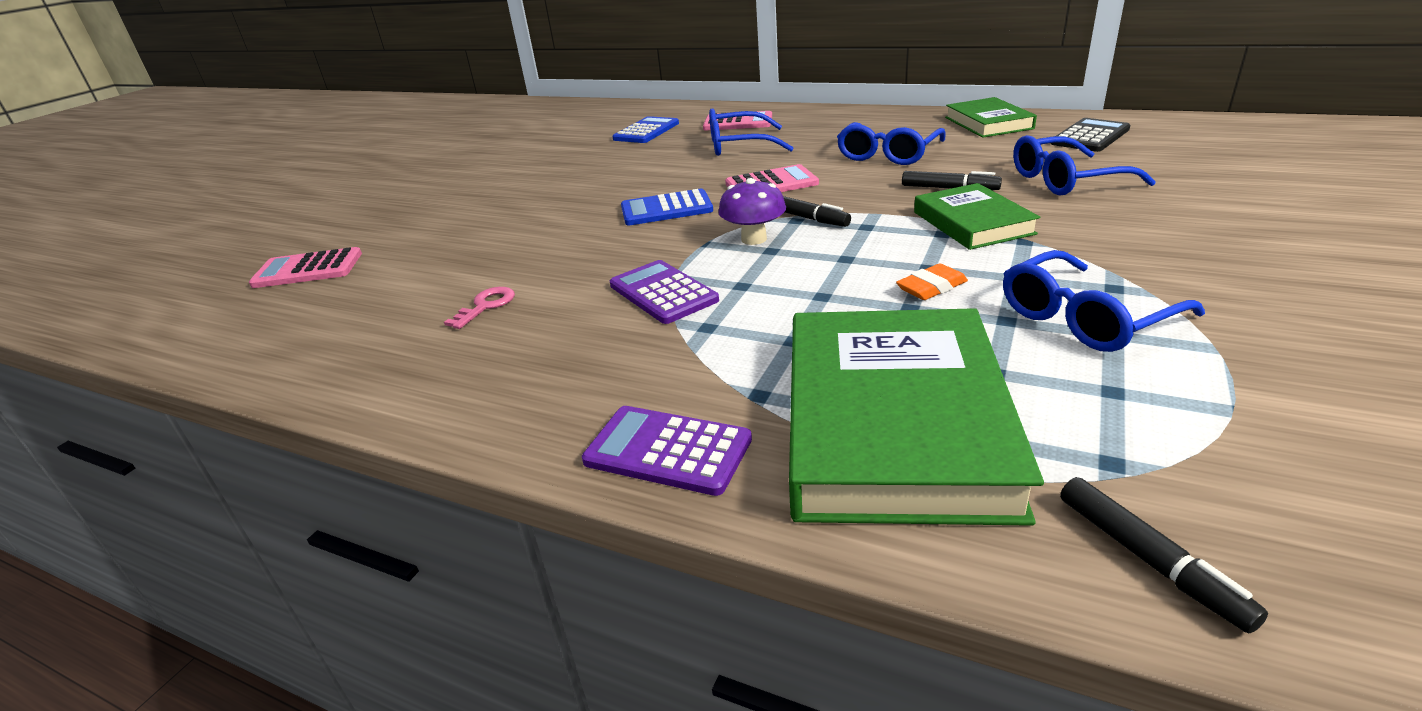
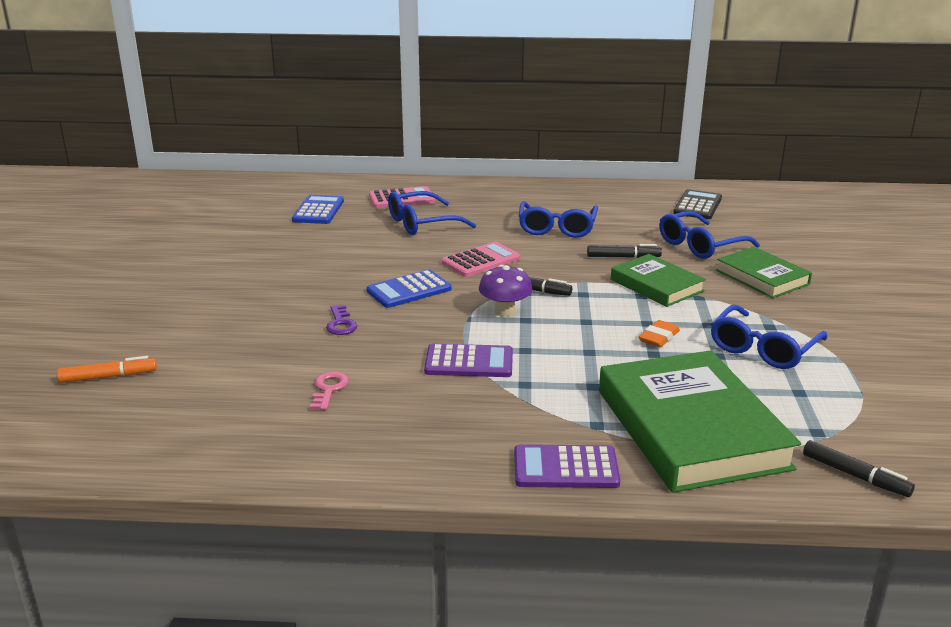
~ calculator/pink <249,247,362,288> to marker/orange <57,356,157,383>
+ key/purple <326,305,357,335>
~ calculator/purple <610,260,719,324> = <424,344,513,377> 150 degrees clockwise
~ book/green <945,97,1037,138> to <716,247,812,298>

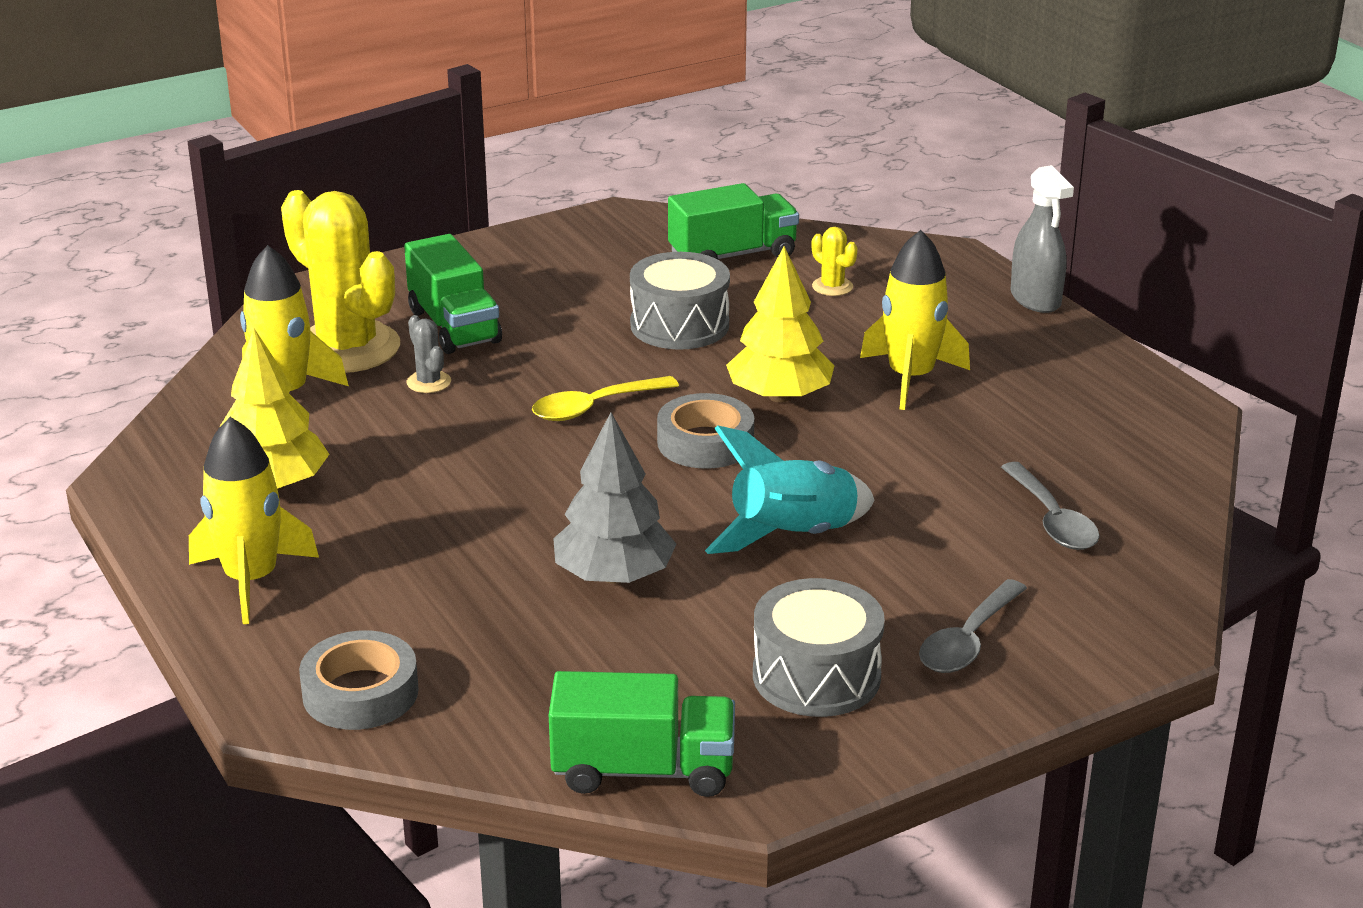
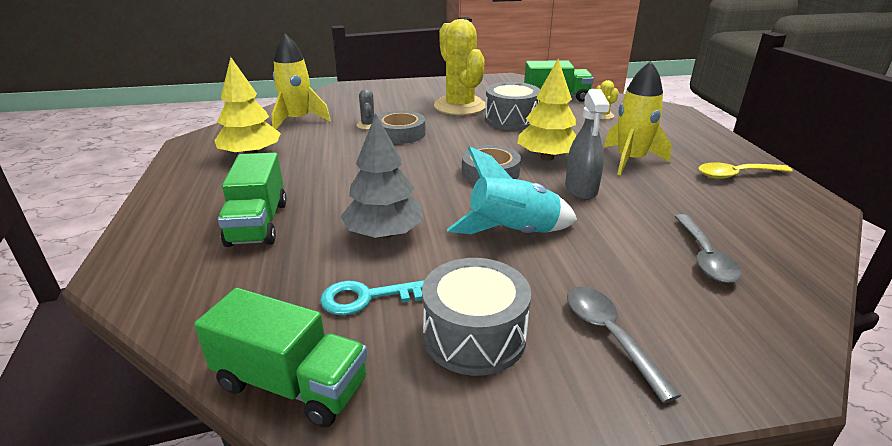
~ truck/green <404,234,502,354> to <218,153,287,247>
+ key/turquoise <320,280,424,315>
~ tape/grey <299,630,419,730> to <378,111,426,144>
~ cactus/yellow <281,190,400,373> to <434,19,486,115>
~ spray bottle/grey <1011,165,1074,313> to <565,89,610,200>
~ spoon/grey <919,579,1027,673> = <567,286,681,403> 105 degrees clockwise
~ spoon/yellow <532,376,679,421> to <698,162,792,179>
- rocket/yellow <189,417,319,624>

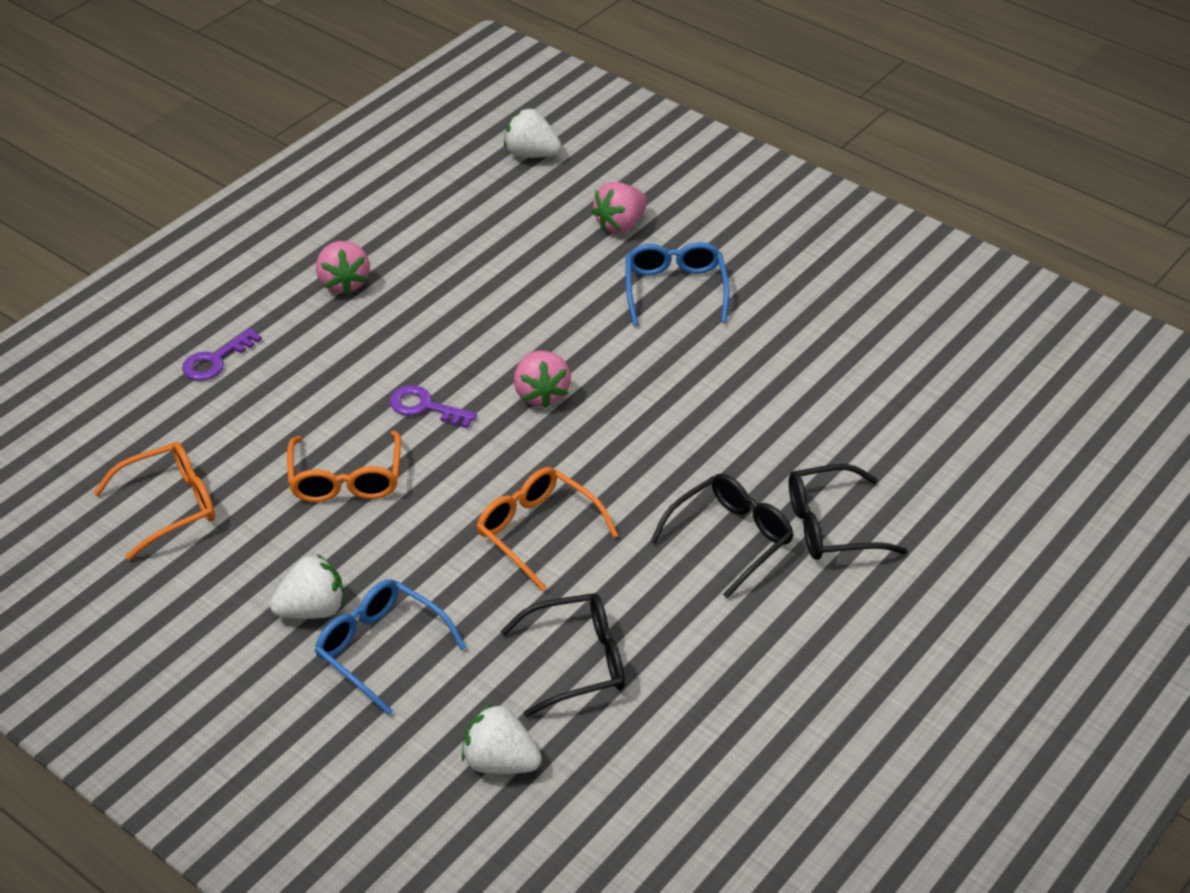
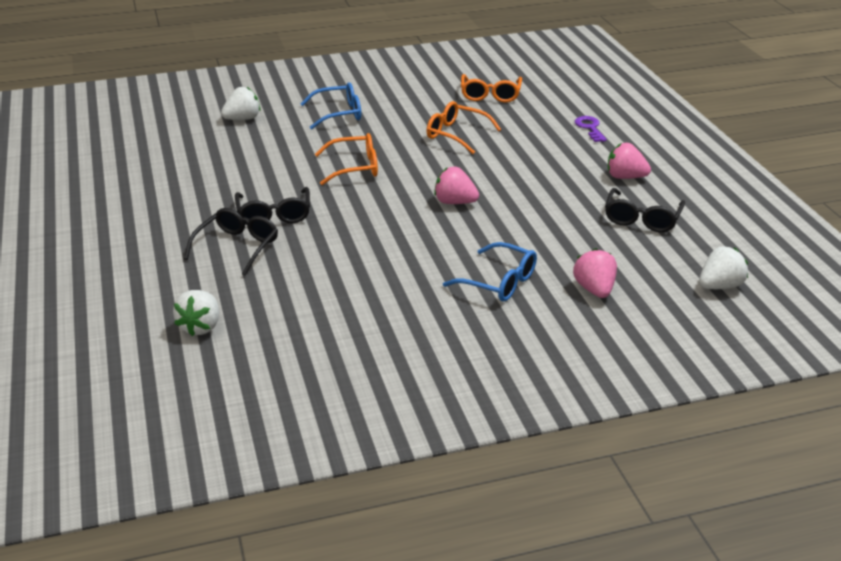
~ strawberry/white <270,554,344,619> to <173,290,219,336>
~ glasses/black <500,593,625,717> to <605,188,685,232>
- key/purple <390,386,477,428>

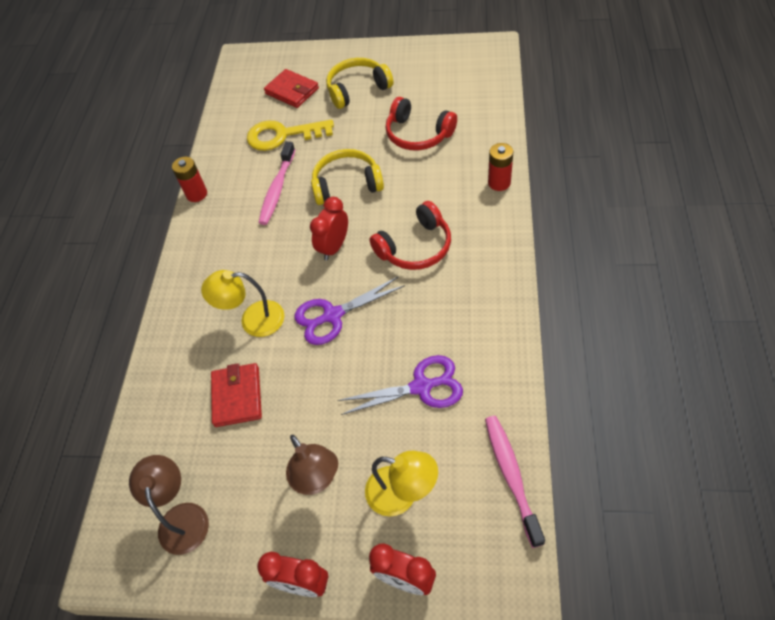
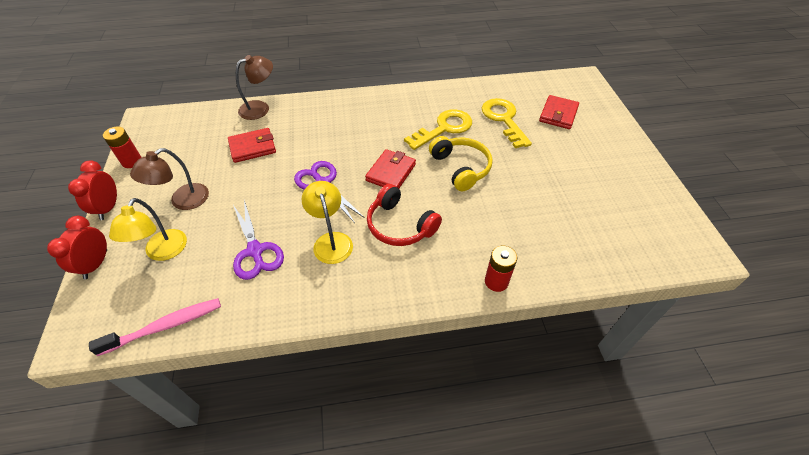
~ battery/red <172,157,207,202> to <103,126,142,168>
~ lamp/brown <129,455,209,555> to <236,55,273,120>
~ lamp/yellow <201,270,284,337> to <301,181,353,264>
~ clock/red <310,197,348,260> to wallet/red <365,149,416,189>
~ toothbrush/pink <259,142,295,225> to key/yellow <404,109,472,150>
- headphones/yellow <326,58,393,109>
- headphones/red <386,97,457,150>

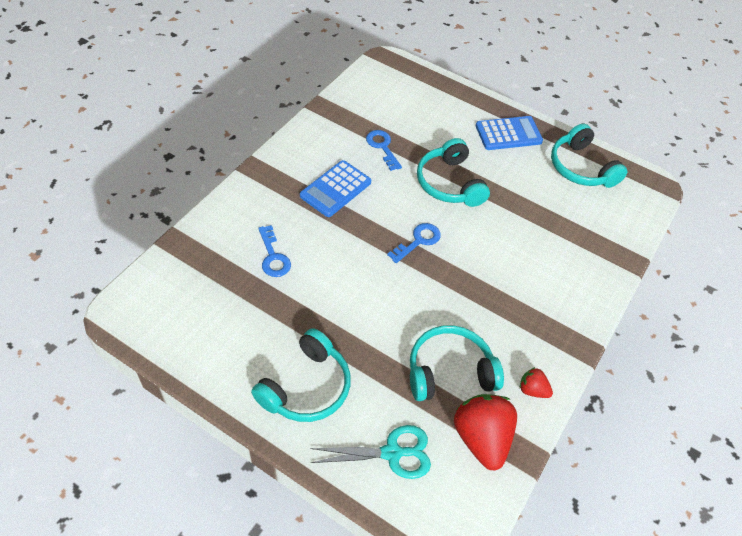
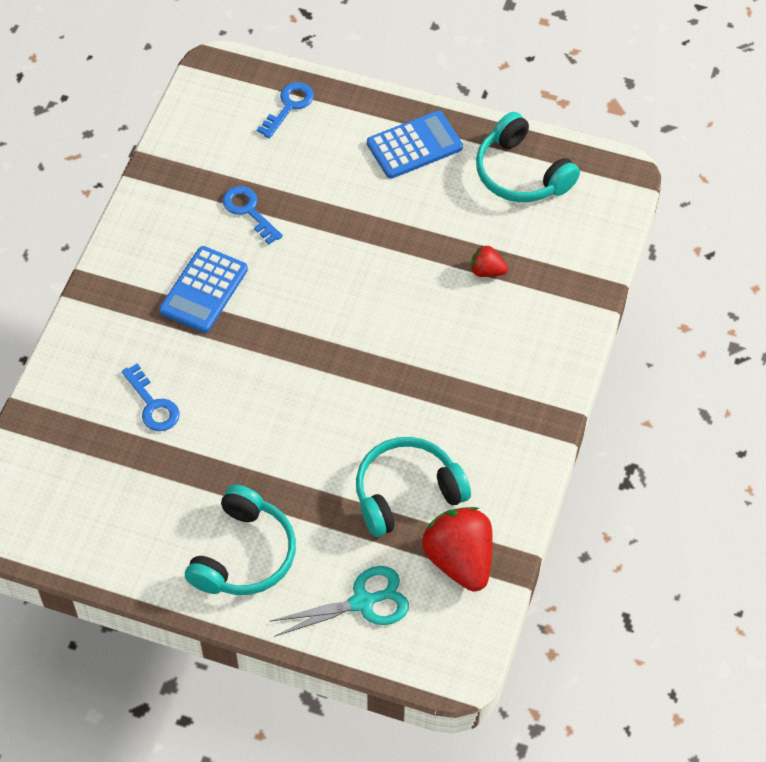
~ key/blue <387,223,441,263> to <257,82,314,138>
~ strawberry/red <520,367,553,398> to <471,245,508,277>
- headphones/turquoise <417,138,490,207>

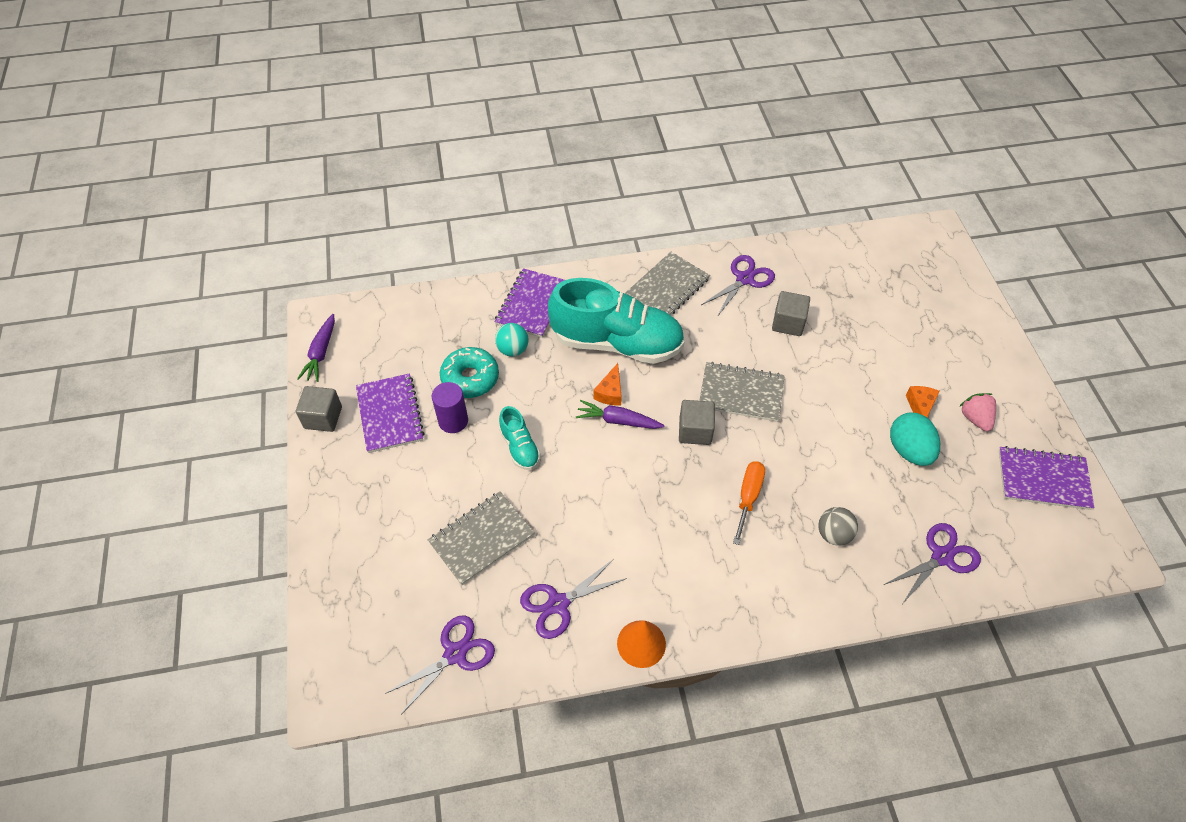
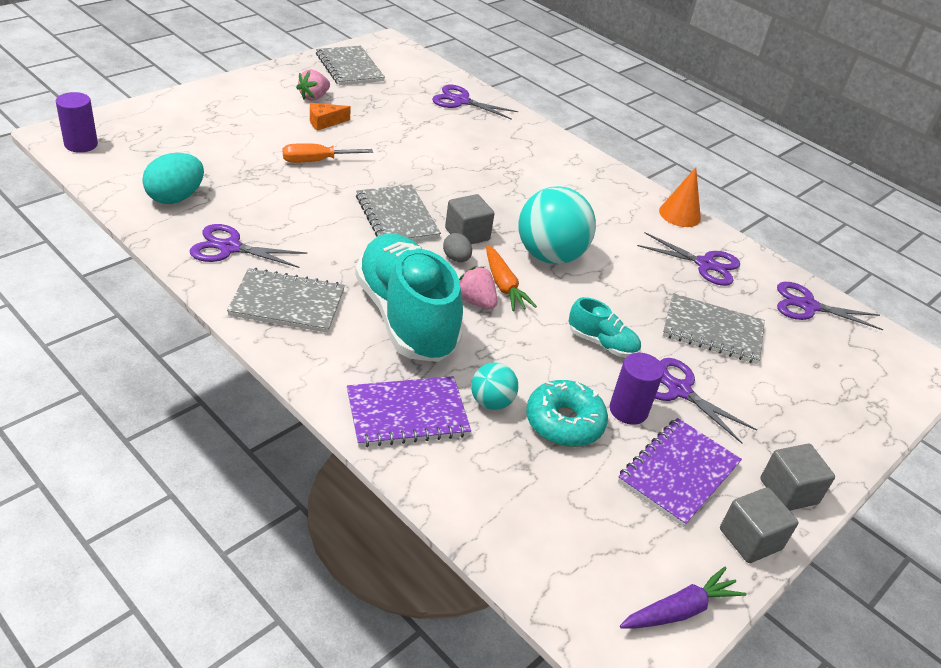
+ cylinder/purple <56,92,98,153>
~ egg/turquoise <890,412,940,466> to <142,153,204,204>
~ screwdriver/orange <733,461,765,545> to <283,143,373,163>
~ notebook/purple <999,446,1095,510> to notebook/grey <316,45,385,85>
+ egg/grey <443,233,472,262>
~ cheese/orange <594,363,622,405> to strawberry/pink <459,266,497,309>
~ carrot/purple <576,400,665,429> to carrot/orange <486,245,537,311>
+ ball/turquoise <518,186,596,264>
~ shoe/turquoise <499,406,541,470> = <569,297,641,358> 90 degrees clockwise
+ scissors/purple <655,358,757,444>
~ cube/grey <772,291,810,336> to <760,444,835,511>
- ball/grey <818,507,858,545>

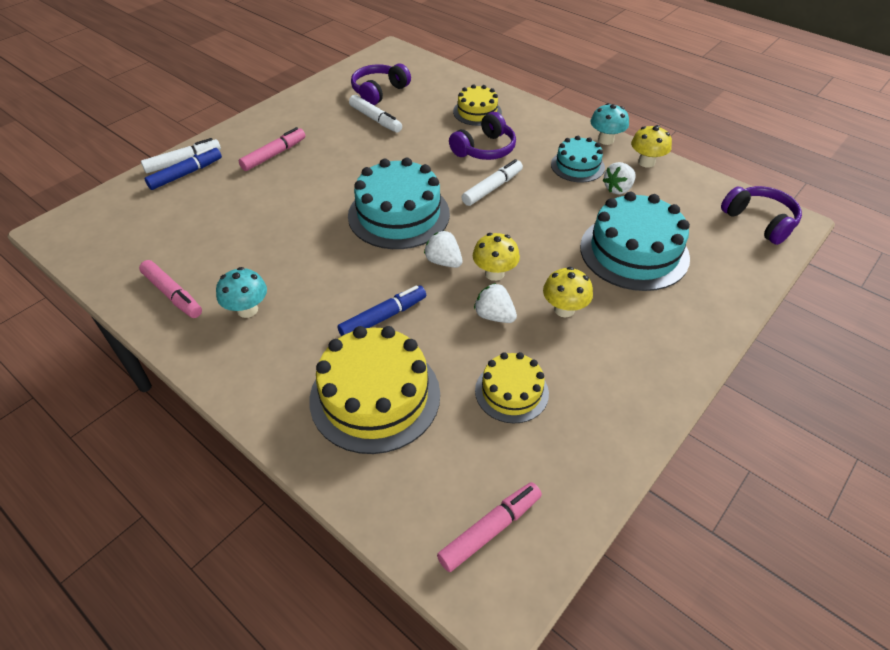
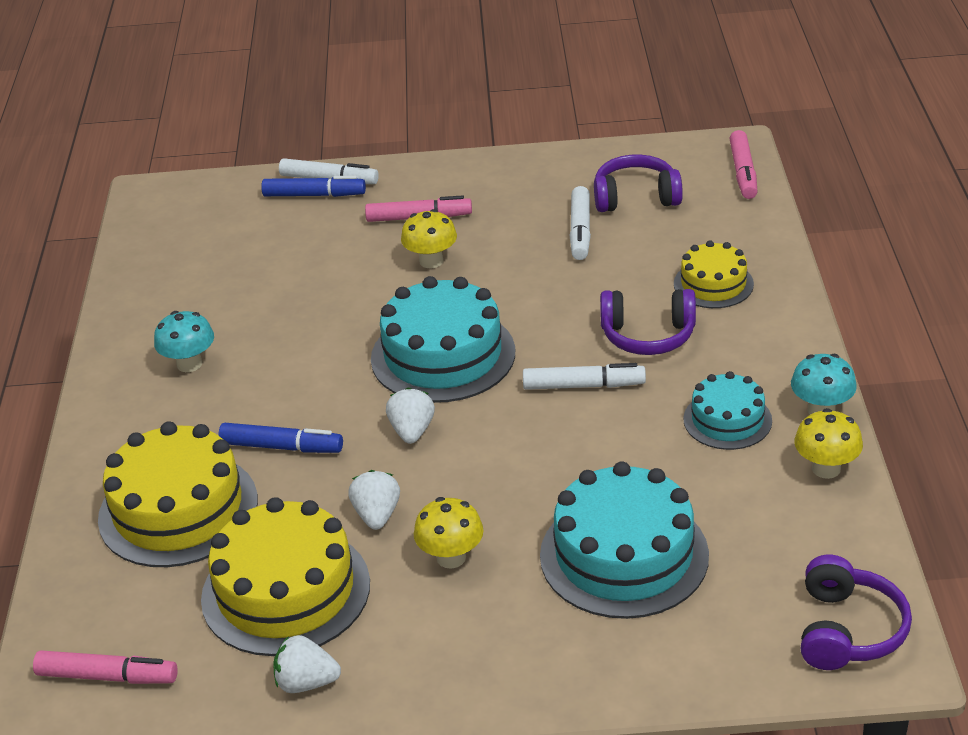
~ cake/yellow <475,352,549,423> = <201,497,370,656> x1.76
~ strawberry/white <602,162,636,194> to <273,635,341,693>
~ mushroom/yellow <473,233,520,281> to <401,209,457,268>
~ marker/pink <139,260,202,318> to <729,130,758,199>

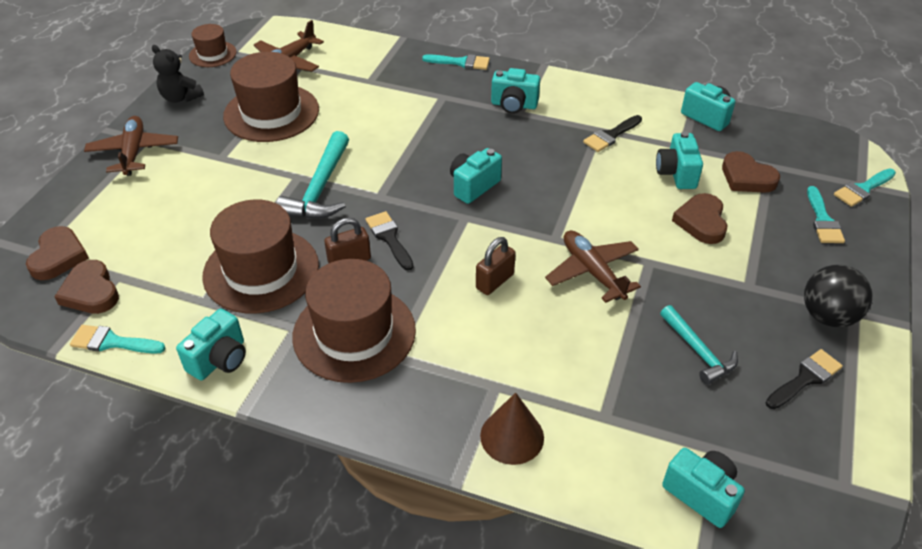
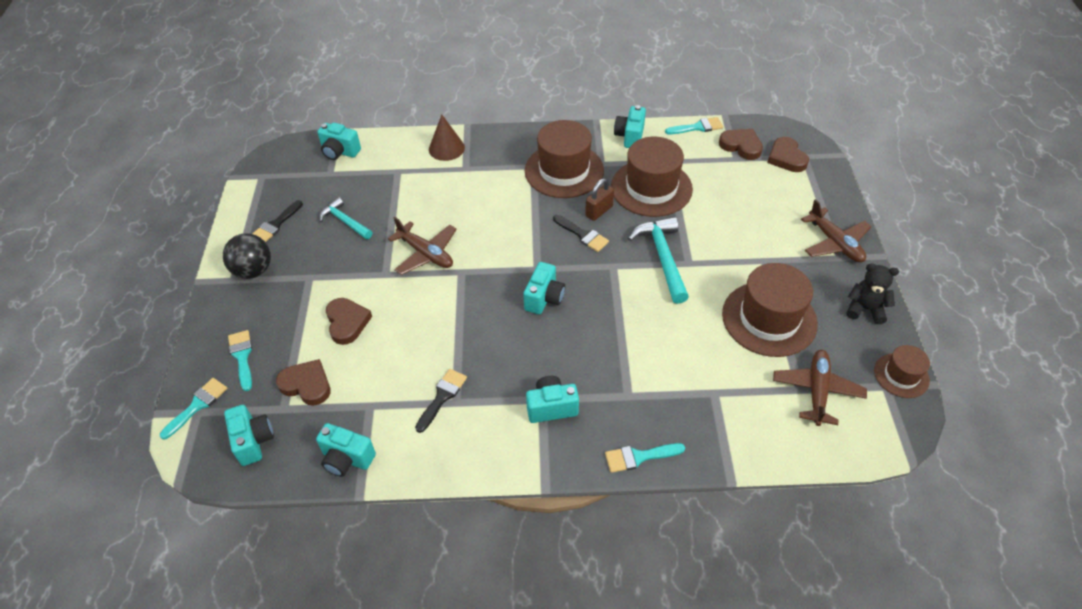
~ camera/turquoise <656,131,703,189> to <224,405,274,466>
- padlock/brown <476,237,516,295>

